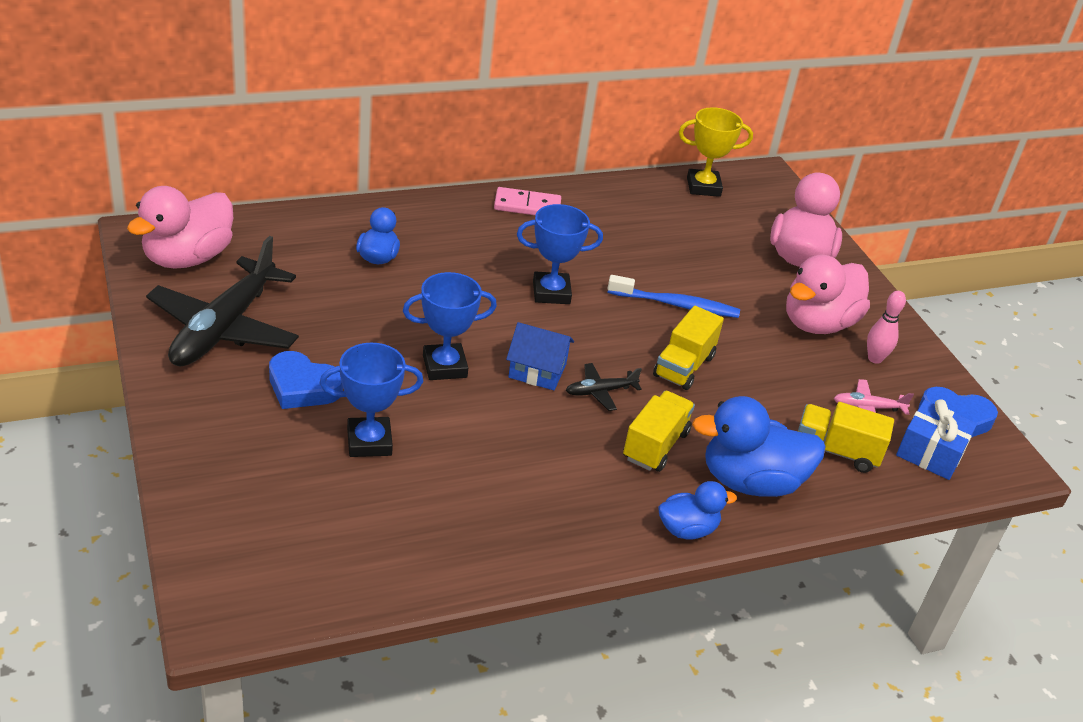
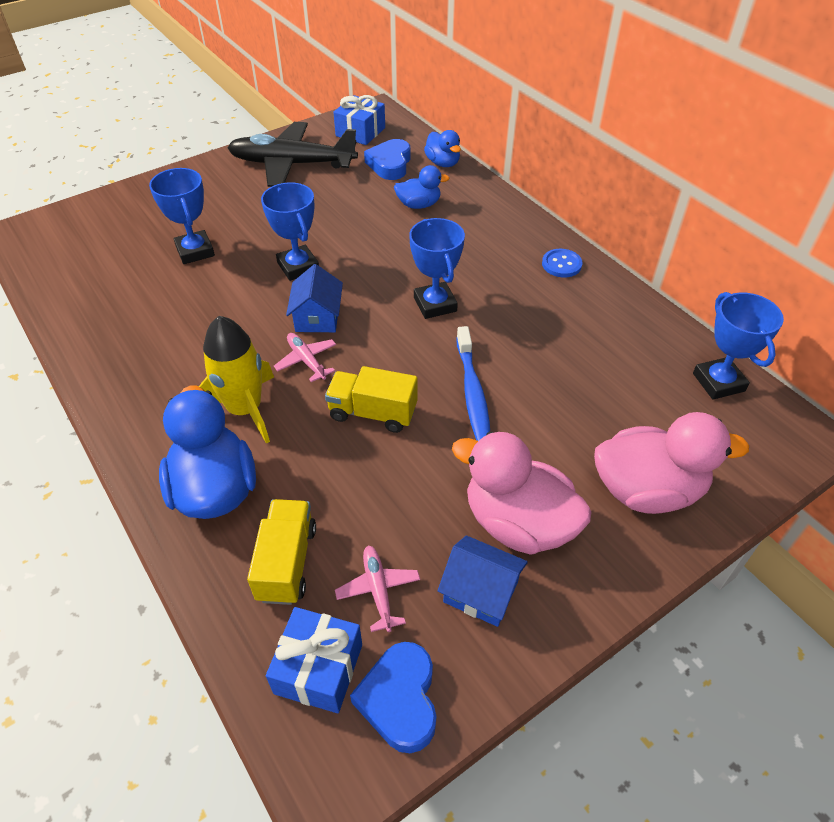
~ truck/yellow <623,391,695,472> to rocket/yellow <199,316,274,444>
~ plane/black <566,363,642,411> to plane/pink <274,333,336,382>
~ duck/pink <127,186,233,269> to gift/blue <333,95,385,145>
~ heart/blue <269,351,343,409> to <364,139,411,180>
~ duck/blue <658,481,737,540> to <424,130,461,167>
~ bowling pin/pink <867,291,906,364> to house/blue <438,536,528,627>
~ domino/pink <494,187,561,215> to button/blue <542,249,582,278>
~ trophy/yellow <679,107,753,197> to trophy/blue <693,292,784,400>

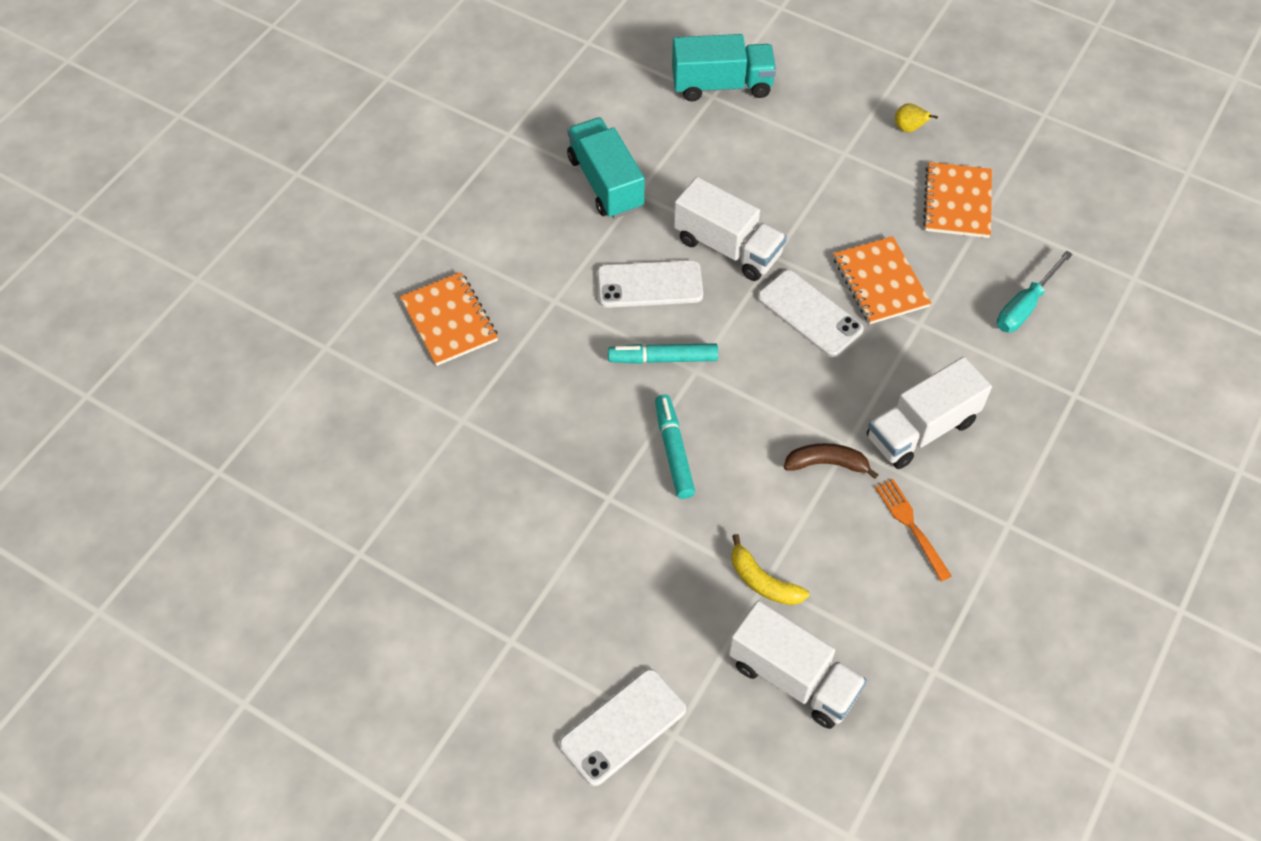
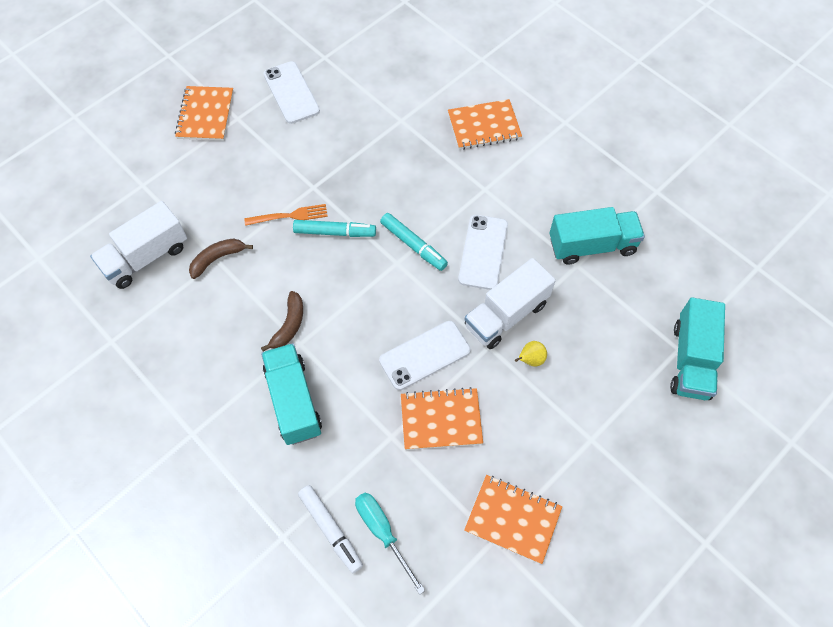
+ notebook/orange <175,86,233,141>
~ banana/yellow <732,534,809,605> to banana/brown <189,238,253,279>
~ fork/orange <875,479,952,582> to <244,204,328,226>
~ truck/white <867,357,992,469> to truck/turquoise <261,343,322,445>
~ phone/white <559,669,686,786> to <263,61,320,124>
+ marker/white <298,485,363,573>
~ marker/turquoise <608,343,718,364> = <380,213,448,271> 120 degrees clockwise
~ pear/yellow <895,103,938,132> to <515,341,547,367>

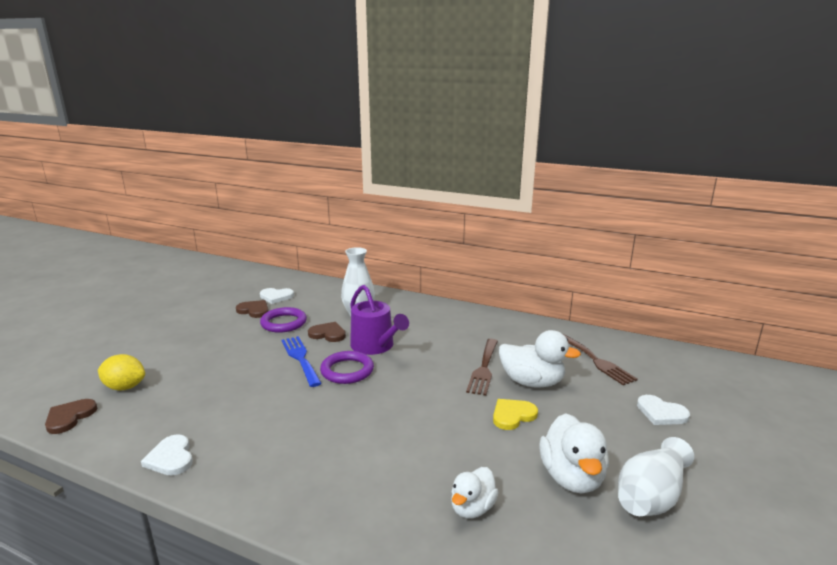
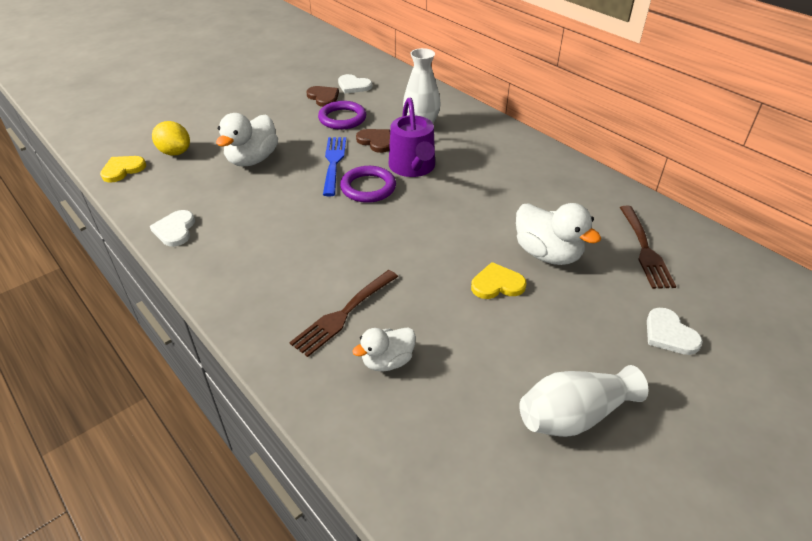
~ heart/brown <45,399,97,434> to heart/yellow <100,156,146,183>
~ duck/white <539,413,609,493> to <216,113,278,167>
~ fork/brown <466,339,498,396> to <290,270,398,357>

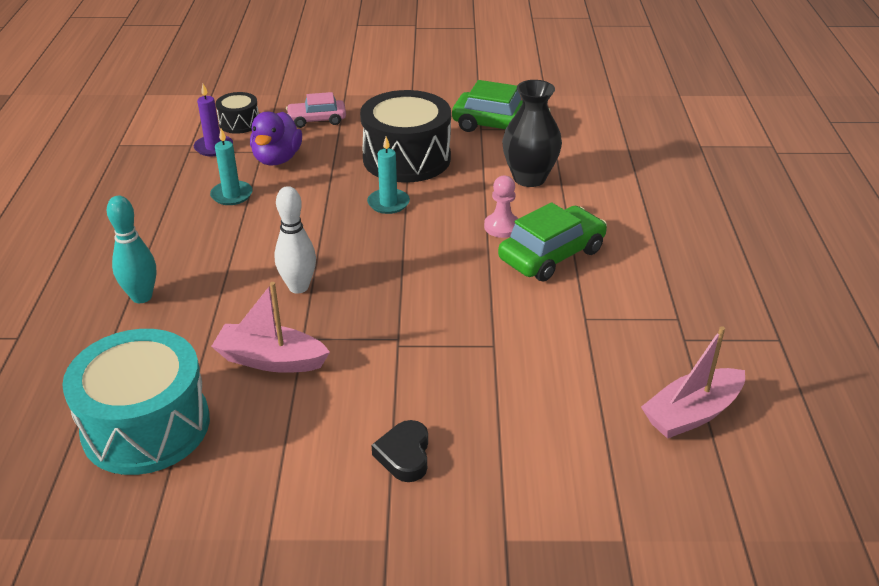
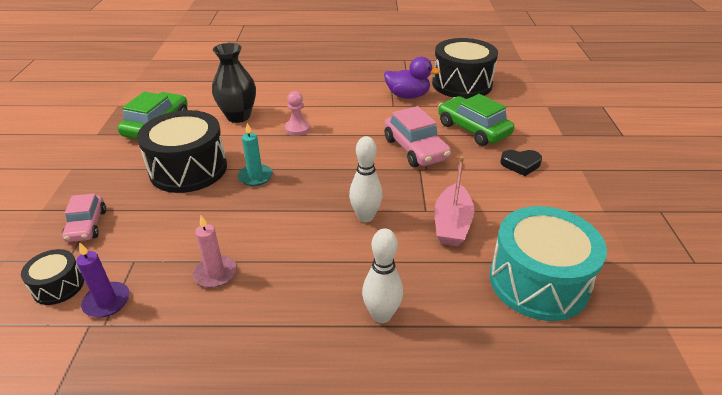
~ candle/turquoise <210,129,253,205> to candle/pink <193,215,237,288>
~ bowling pin/turquoise <107,196,156,303> to bowling pin/white <362,229,403,323>
~ duck/purple <250,112,302,165> to <384,57,440,99>
+ car/pink <384,106,451,167>
~ boat/pink <641,326,745,439> to drum/black <432,38,498,99>
~ car/green <498,202,607,282> to <438,94,514,146>

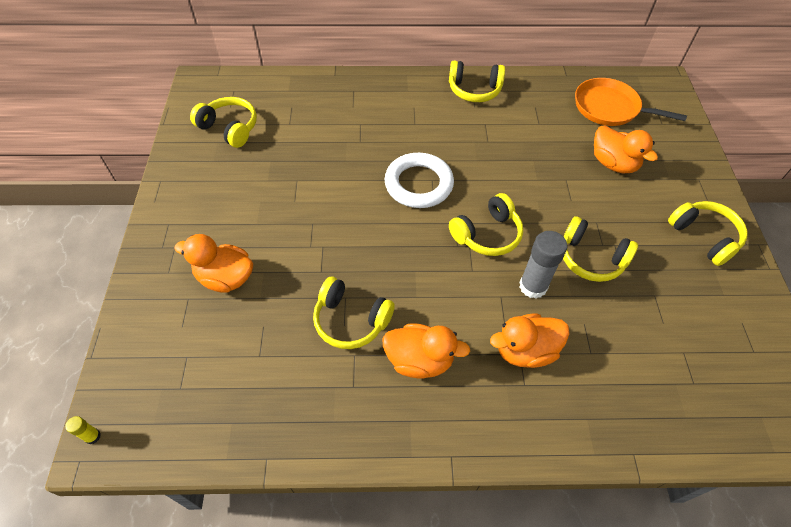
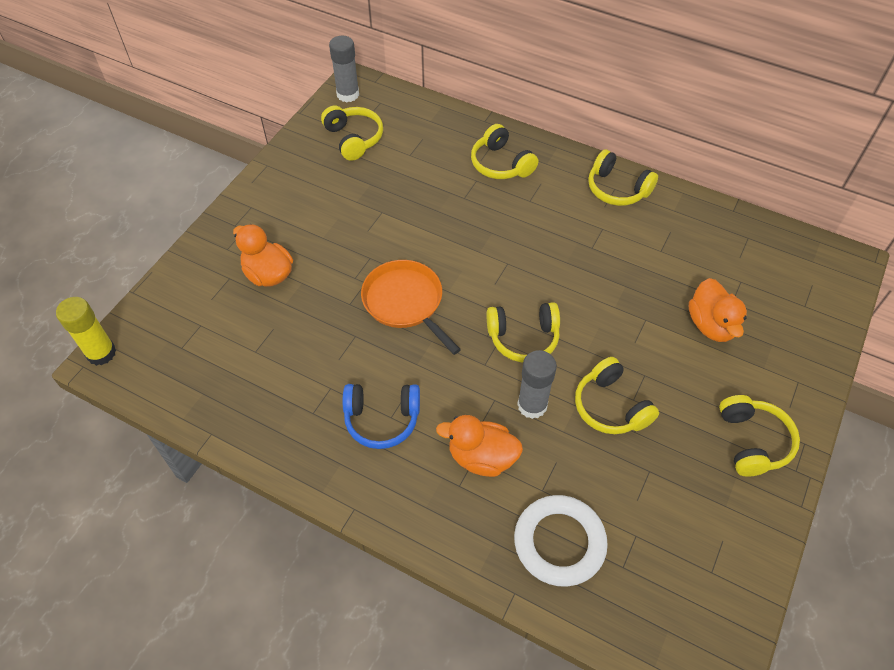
~ glue stick/yellow <65,416,101,445> = <56,297,116,366> x2.18
+ glue stick/grey <329,36,359,102>
~ duck/orange <382,324,470,379> to headphones/blue <343,384,420,449>
~ pan/orange <575,78,687,126> to <361,260,461,355>
~ headphones/yellow <313,277,395,349> to <471,124,538,179>
~ ring/white <385,153,454,208> to <514,495,608,587>

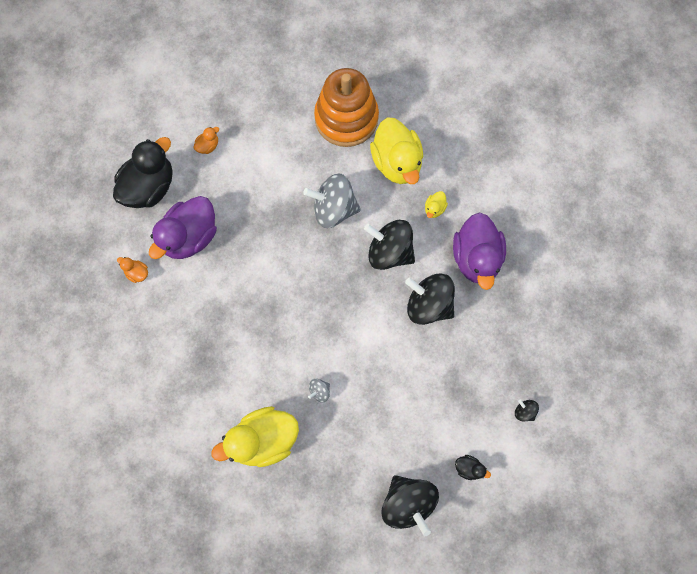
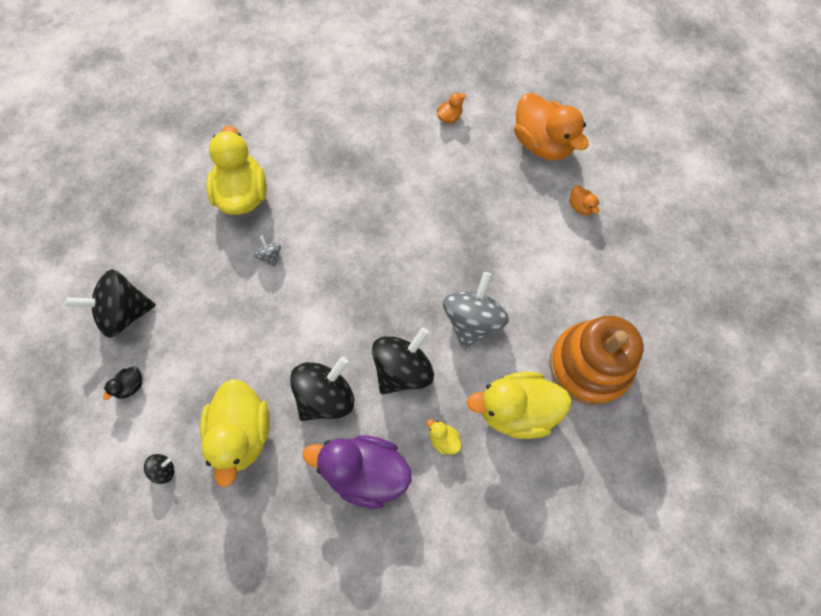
+ duck/yellow <200,379,270,487>
~ duck/black <113,137,173,208> to duck/orange <514,93,589,160>
- duck/purple <149,196,217,259>

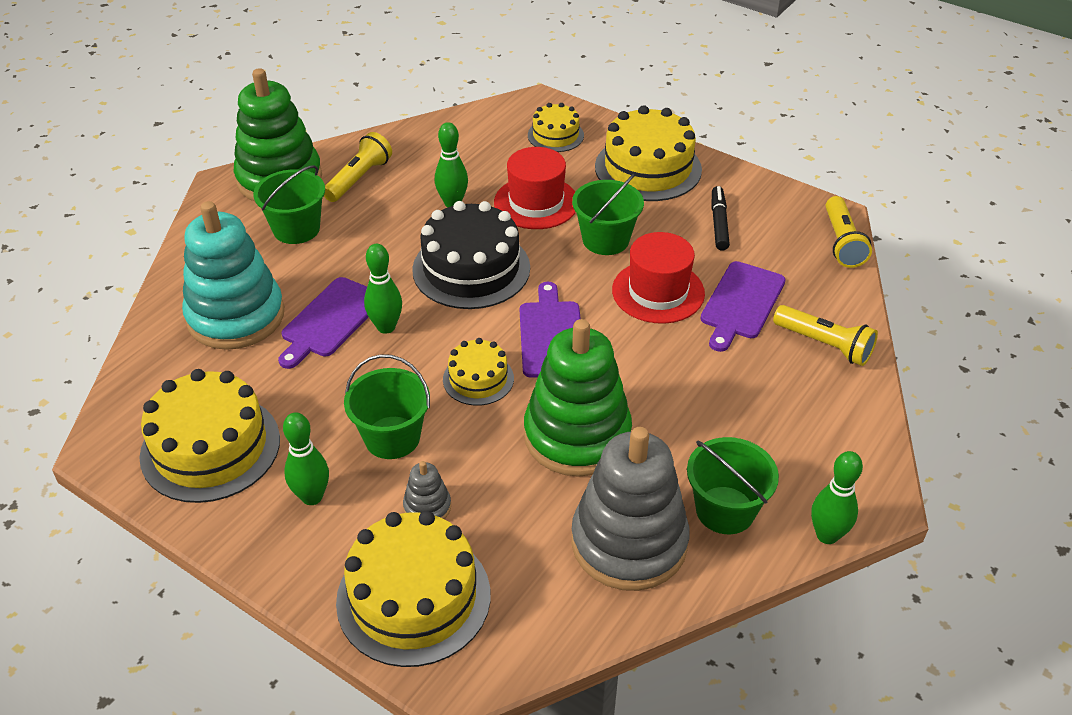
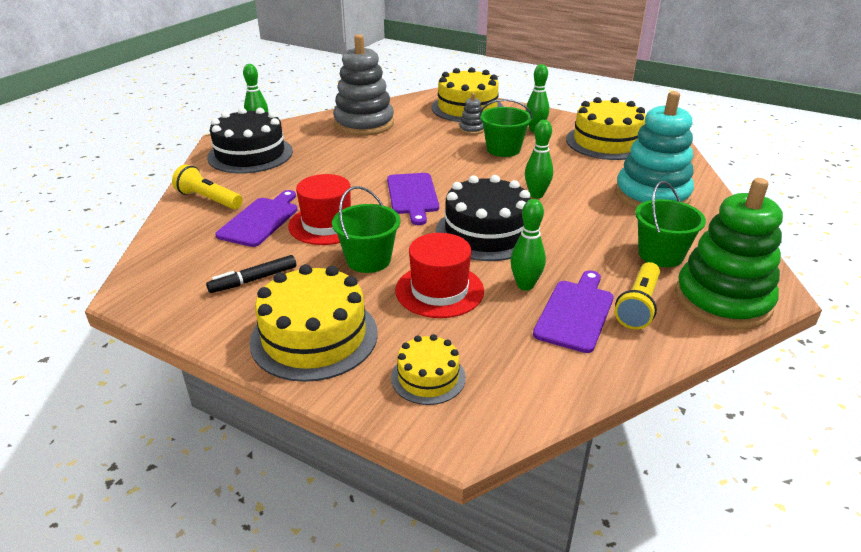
~ marker/black <711,186,730,251> = <206,255,296,293> 60 degrees clockwise
+ cake/black <207,108,293,174>
~ cutting board/purple <278,277,368,369> to <533,270,613,353>
- cake/yellow <443,338,514,406>
- stacking toy/green <524,319,632,477>
- bucket/green <687,437,779,534>
- flashlight/yellow <826,196,872,268>

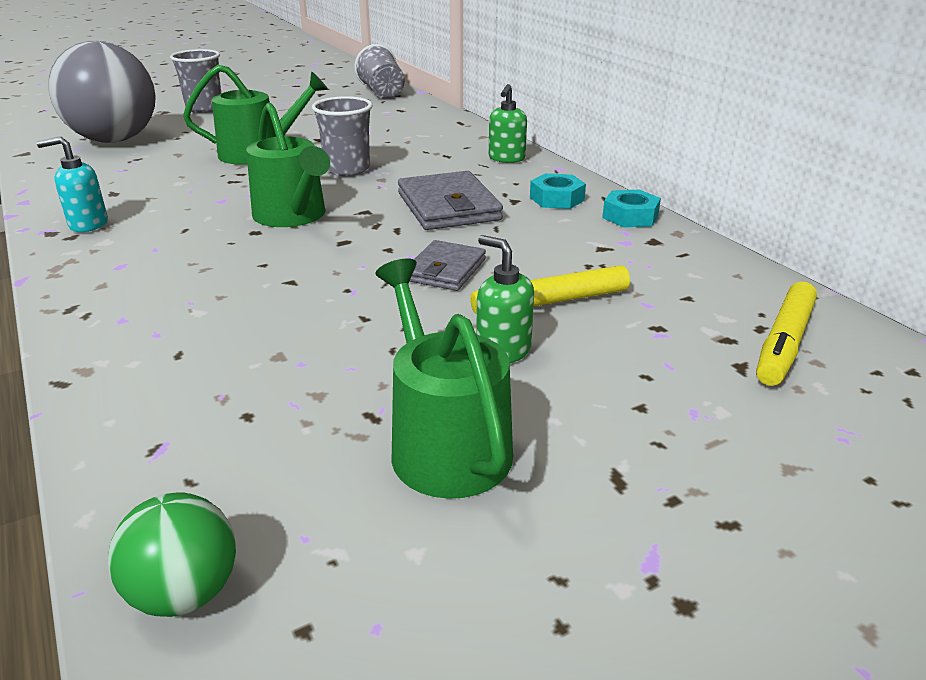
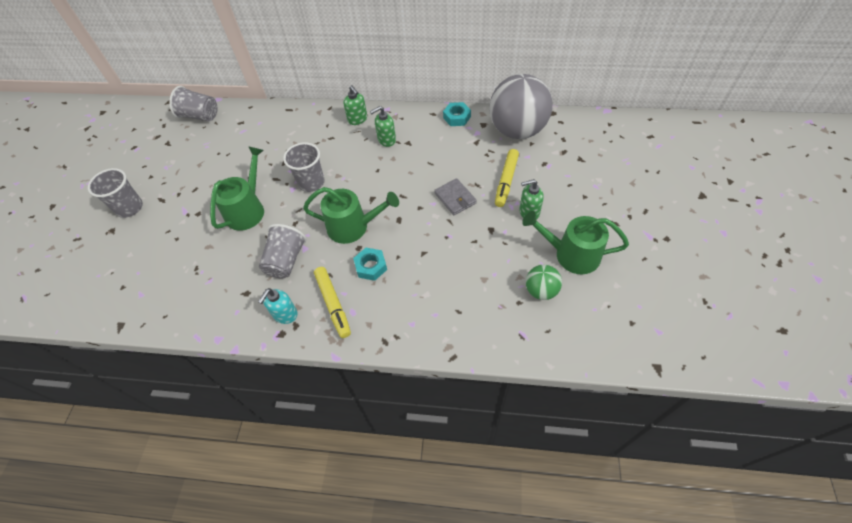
+ cup/grey <259,224,306,278>
~ marker/yellow <756,282,817,386> to <314,267,351,338>
~ nut/turquoise <530,173,586,209> to <353,248,387,281>
+ soap dispenser/green <370,106,396,147>
~ ball/grey <49,41,156,143> to <489,74,552,139>
~ ball/green <108,493,236,617> to <526,265,562,300>
- wallet/grey <398,171,503,230>

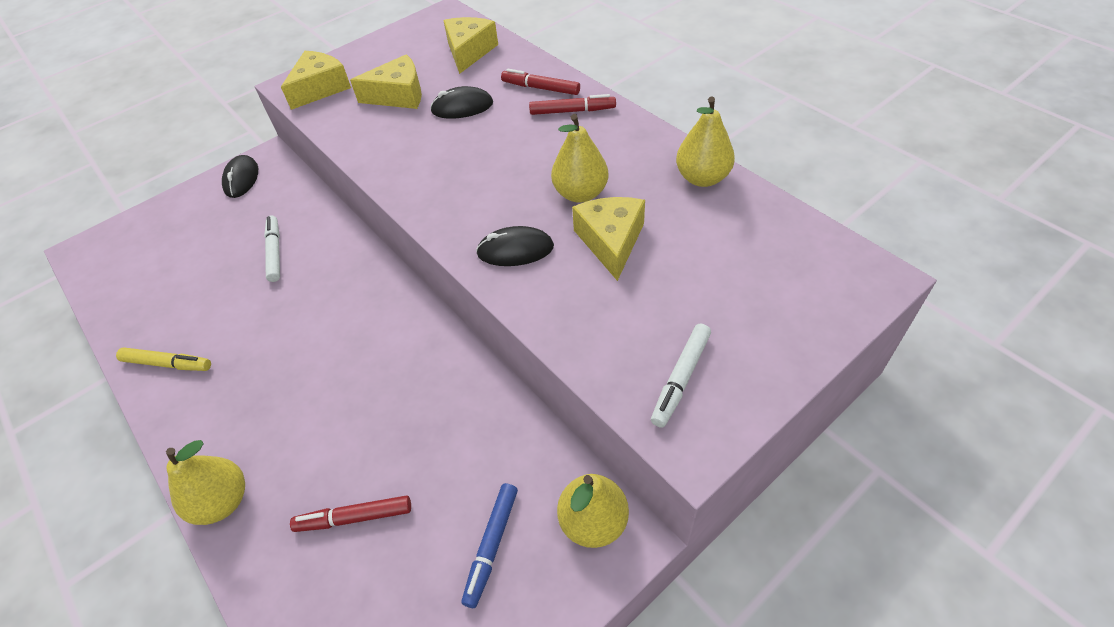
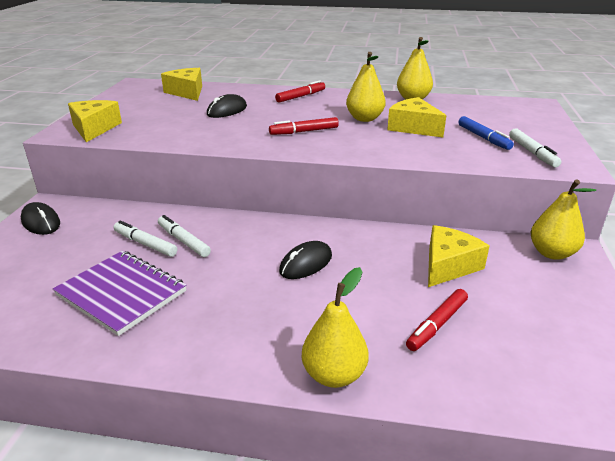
+ notebook/purple <53,251,187,336>
+ marker/white <158,215,211,257>
~ marker/red <501,69,580,95> to <269,117,339,135>
~ mouse/black <476,226,554,266> to <279,241,332,279>
~ cheese/yellow <350,54,422,109> to <428,225,489,287>
~ marker/blue <461,483,518,608> to <458,116,514,150>
- marker/yellow <116,348,211,371>

